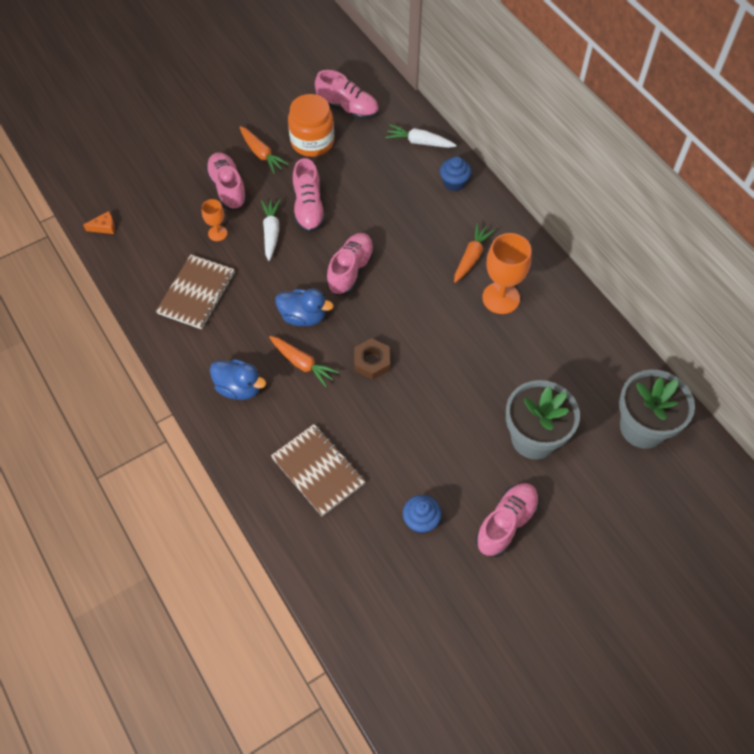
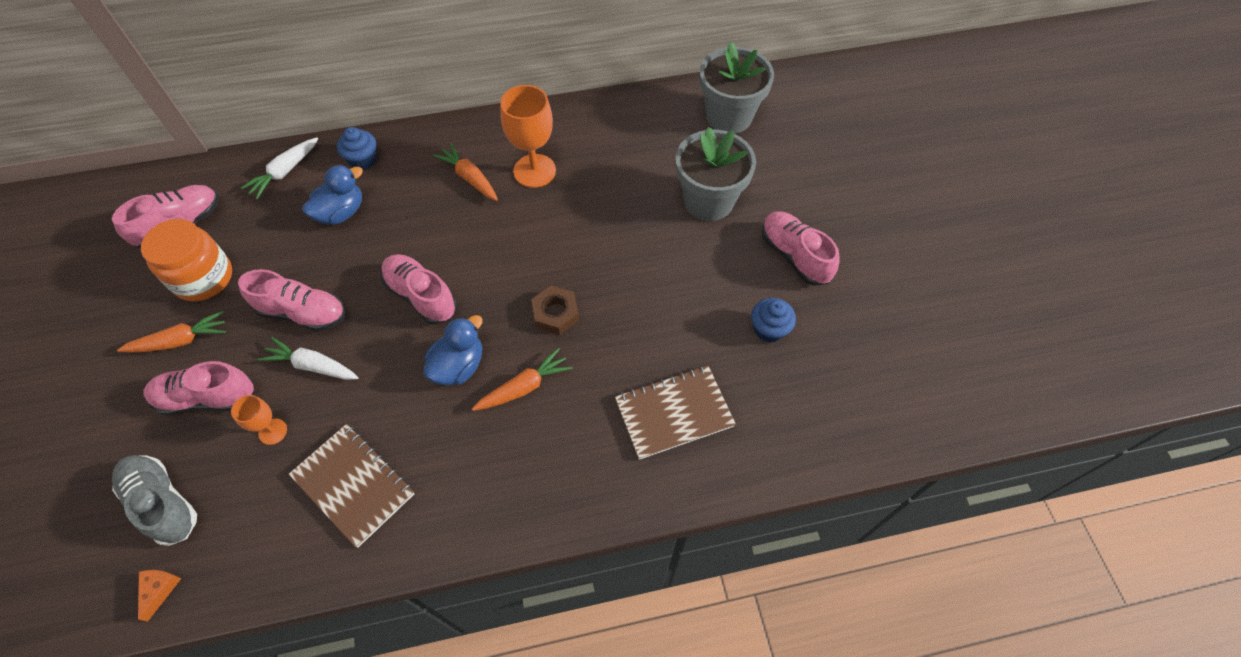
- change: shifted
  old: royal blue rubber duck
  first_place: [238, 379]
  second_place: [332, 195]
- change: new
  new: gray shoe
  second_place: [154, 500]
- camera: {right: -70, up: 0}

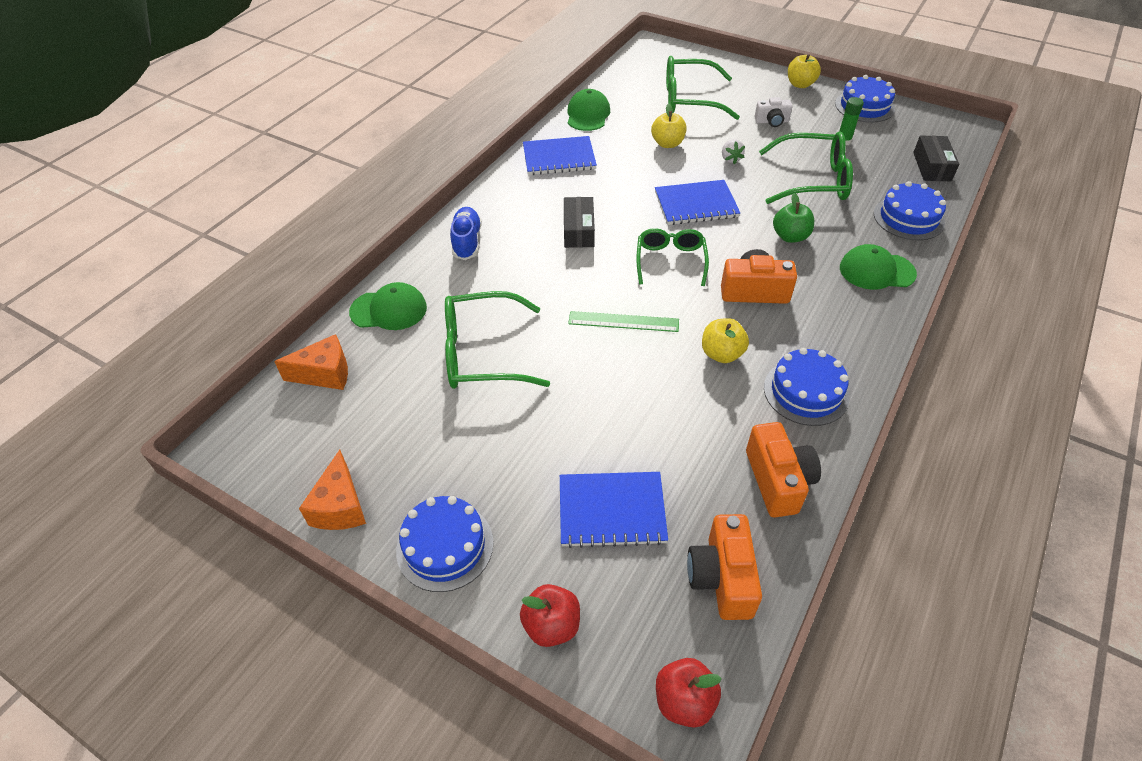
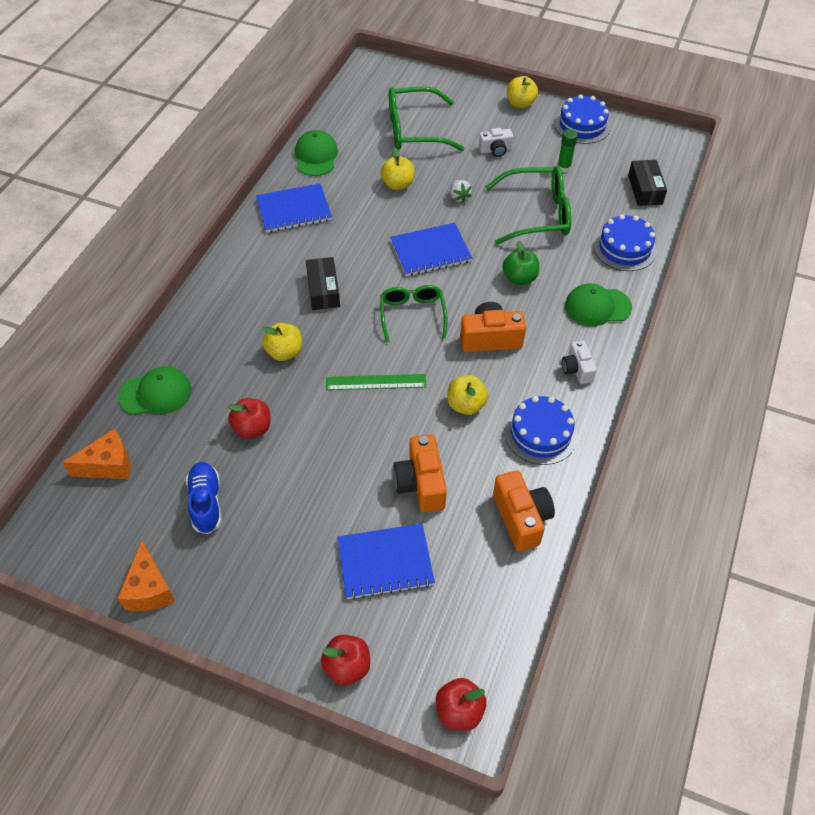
- change: shifted
  old: royal blue shoe
  first_place: [466, 233]
  second_place: [204, 498]
- change: swapped
  old: emerald spectacles
  new: crimson toy apple
  first_place: [497, 340]
  second_place: [248, 418]
- change: gone
  old: royal blue cake
  first_place: [445, 544]
- change: shifted
  old: orange camera
  first_place: [724, 567]
  second_place: [420, 473]
- change: new
  new: bright yellow toy apple
  second_place: [282, 342]
- change: new
  new: pure white camera
  second_place: [579, 362]
- camera: {right: -10, up: 5}

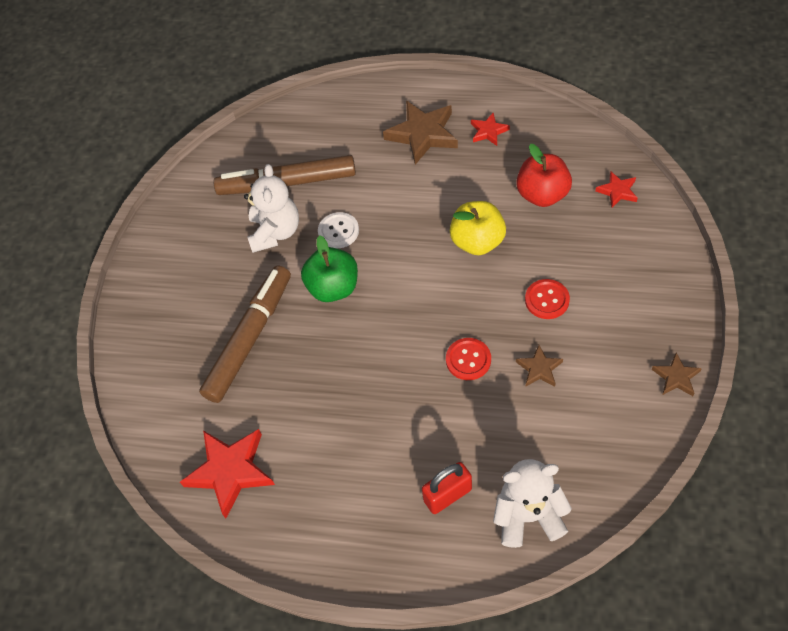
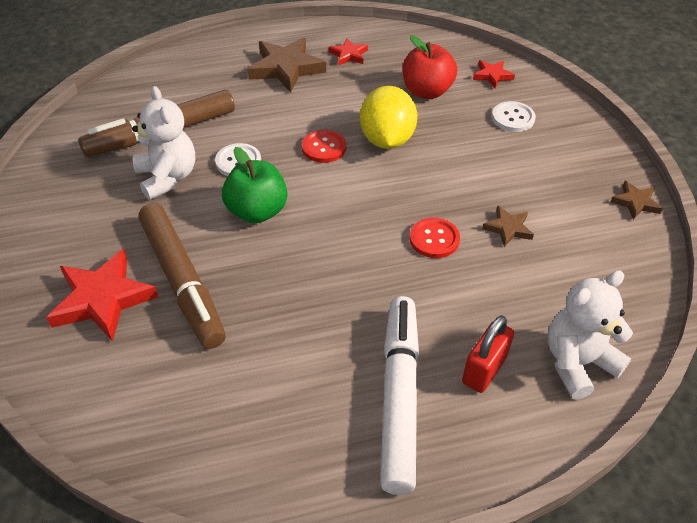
- change: swapped
  old: bright yellow toy apple
  new: bright yellow toy lemon
  first_place: [478, 228]
  second_place: [389, 117]
- change: rotated
  old: dark brown marker pen
  first_place: [245, 334]
  second_place: [182, 276]
  degrees: 150
- change: shifted
  old: crimson shirt button
  first_place: [547, 299]
  second_place: [324, 146]
- change: shifted
  old: crimson five-pointed star
  first_place: [227, 473]
  second_place: [102, 295]
- change: new
  new: pure white shirt button
  second_place: [514, 116]
- change: new
  new: pure white marker pen
  second_place: [399, 395]
- camera: {right: -30, up: -10}

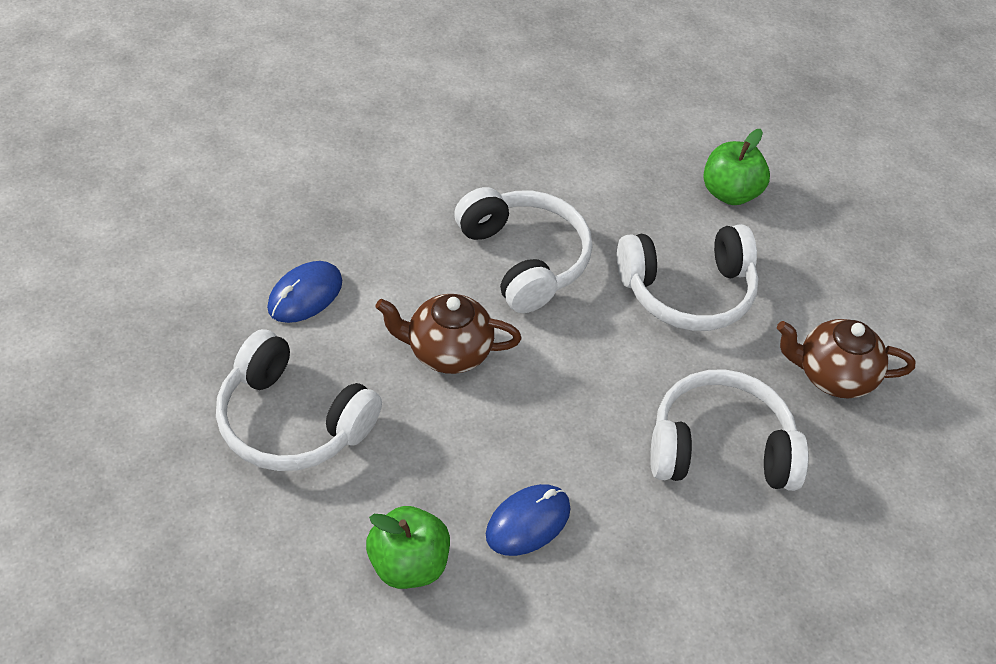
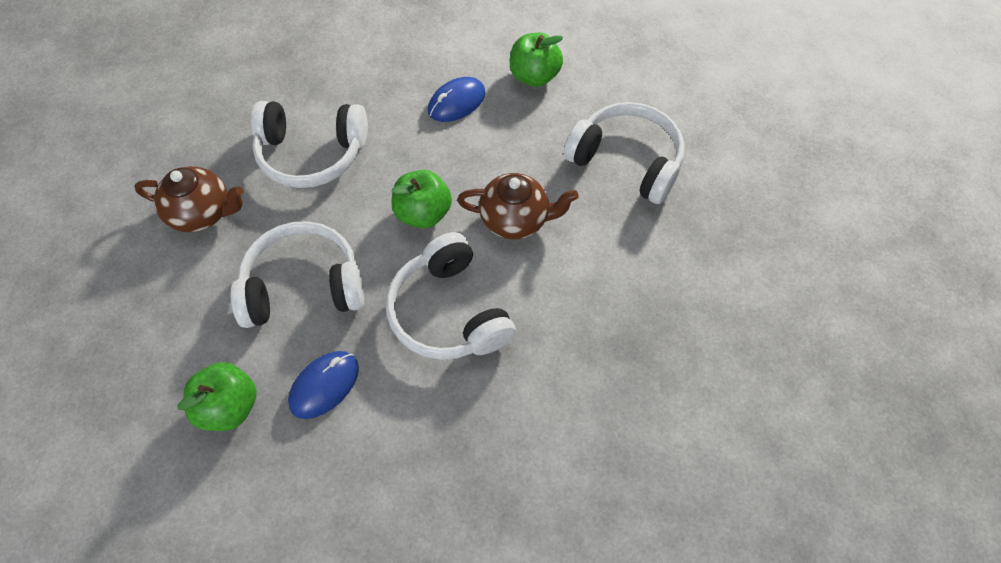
- change: shifted
  old: royal blue mouse
  first_place: [304, 292]
  second_place: [323, 385]
- change: new
  new: emerald toy apple
  second_place: [422, 199]
- camera: {right: -175, up: 10}

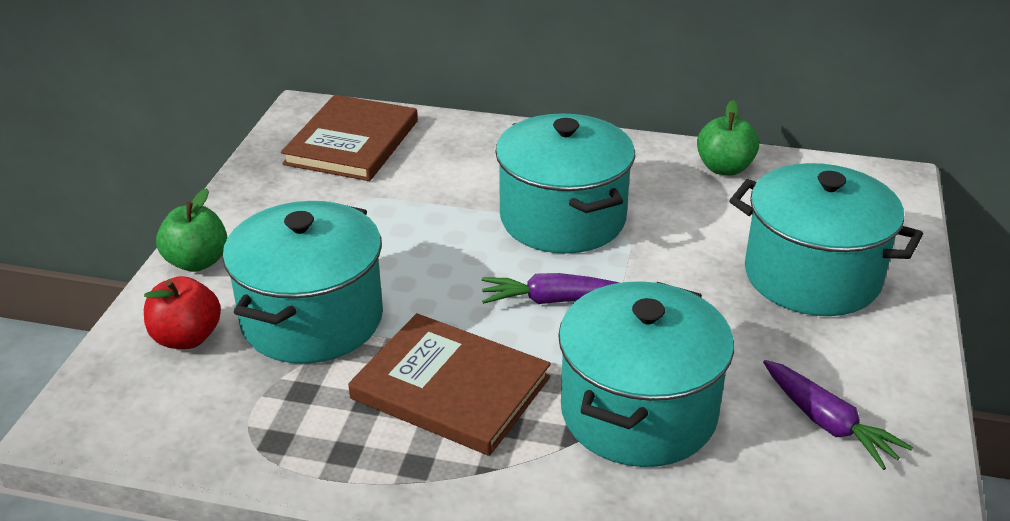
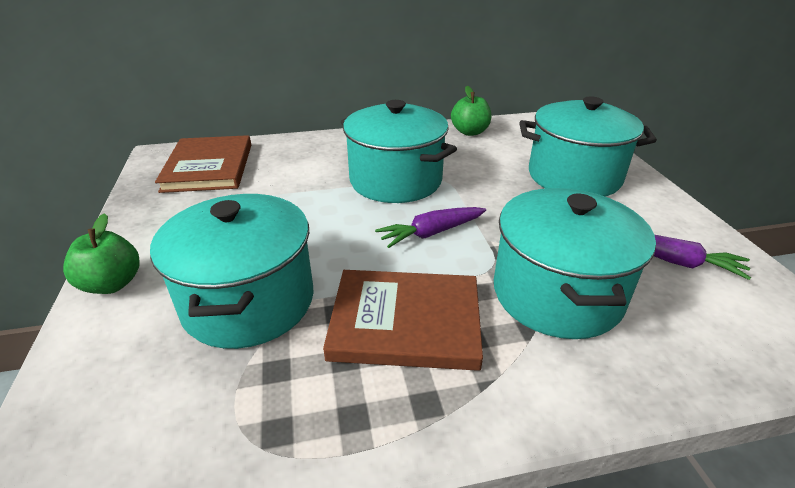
- change: gone
  old: crimson toy apple
  first_place: [182, 312]
- camera: {right: -25, up: 0}

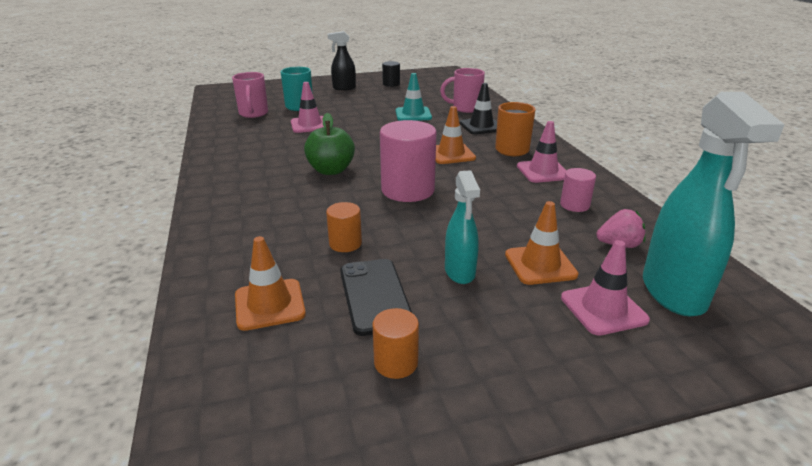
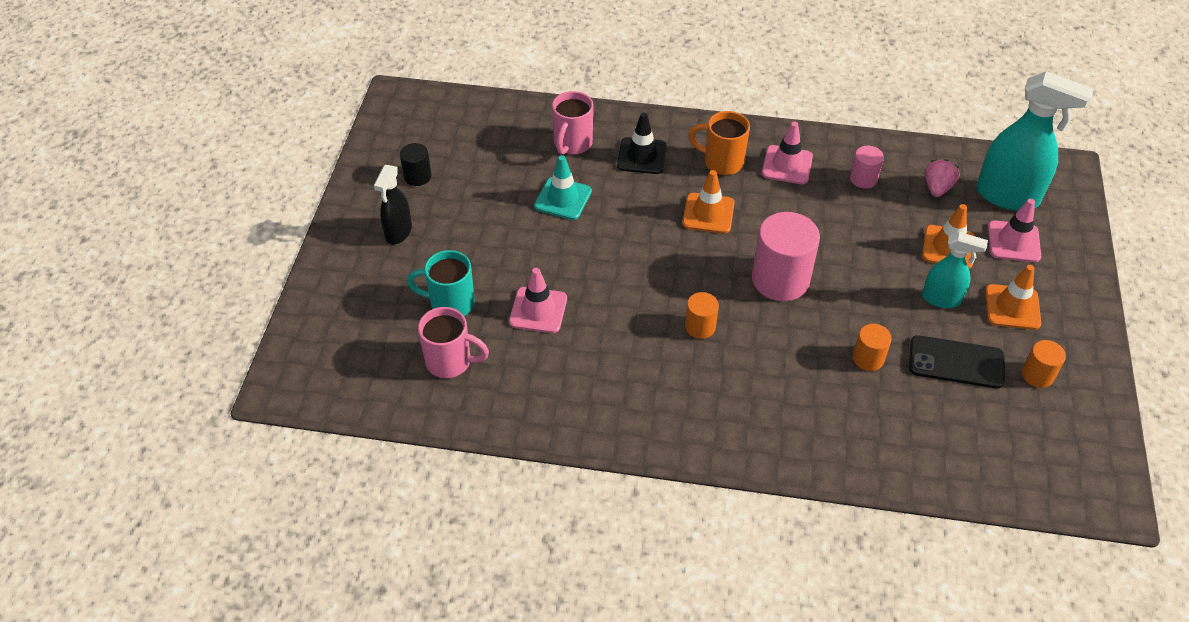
- change: swapped
  old: emerald toy apple
  new: orange cylinder shape
  first_place: [329, 144]
  second_place: [702, 315]
- change: shifted
  old: orange traffic cone
  first_place: [270, 283]
  second_place: [1013, 297]
- camera: {right: -65, up: 20}

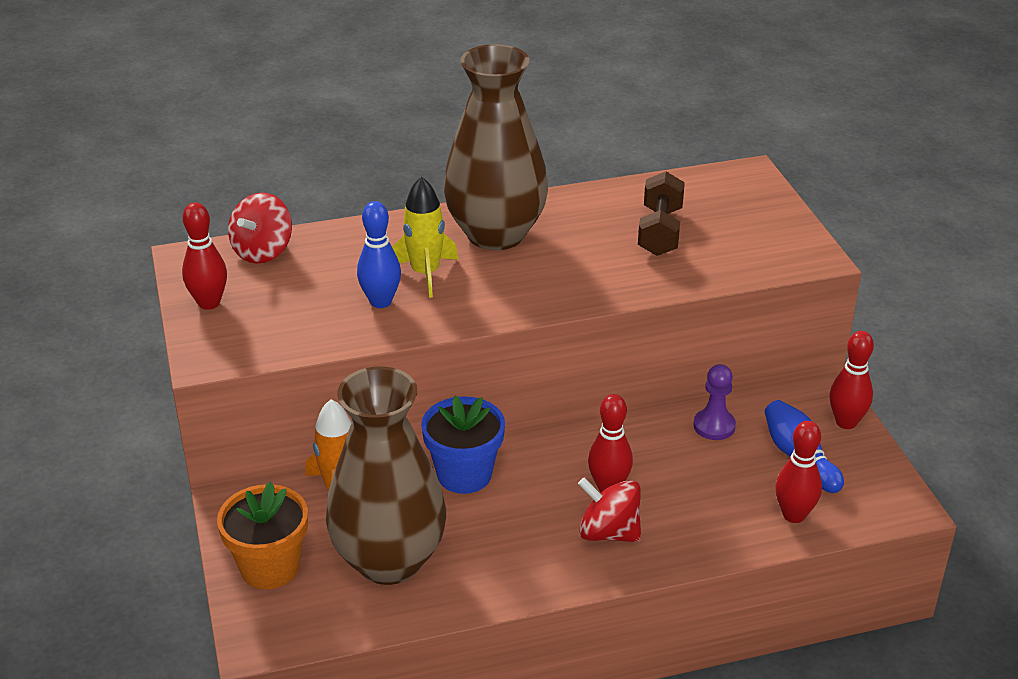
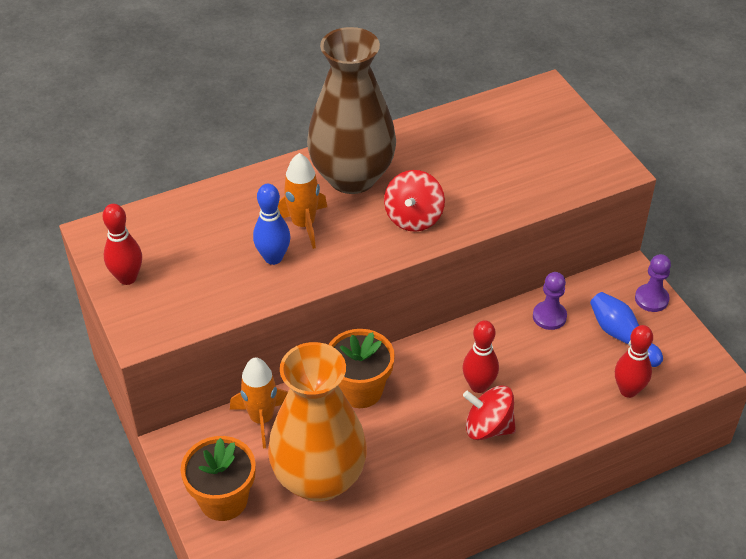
- change: gone
  old: dark brown hand weight
  first_place: [661, 213]
- change: repainted
  old: bright yellow spaceship
  new: orange spaceship
  first_place: [425, 237]
  second_place: [302, 201]
- change: shifted
  old: crimson toy top
  first_place: [260, 228]
  second_place: [414, 201]
- change: swapped
  old: crimson skittle
  new: royal purple game pawn
  first_place: [852, 380]
  second_place: [653, 283]
- change: repainted
  old: dark brown flower vase
  new: orange flower vase
  first_place: [386, 475]
  second_place: [317, 422]
- change: repainted
  old: royal blue plant pot
  new: orange plant pot
  first_place: [463, 445]
  second_place: [362, 368]
- camera: {right: -10, up: 10}

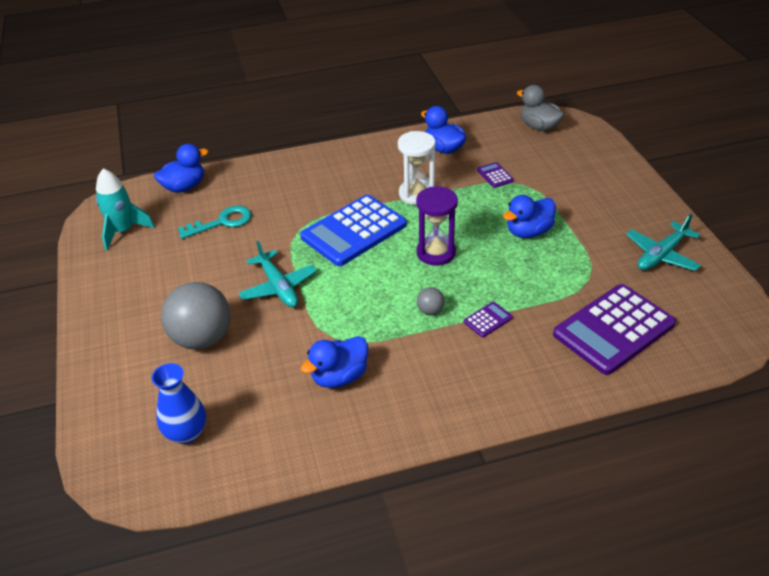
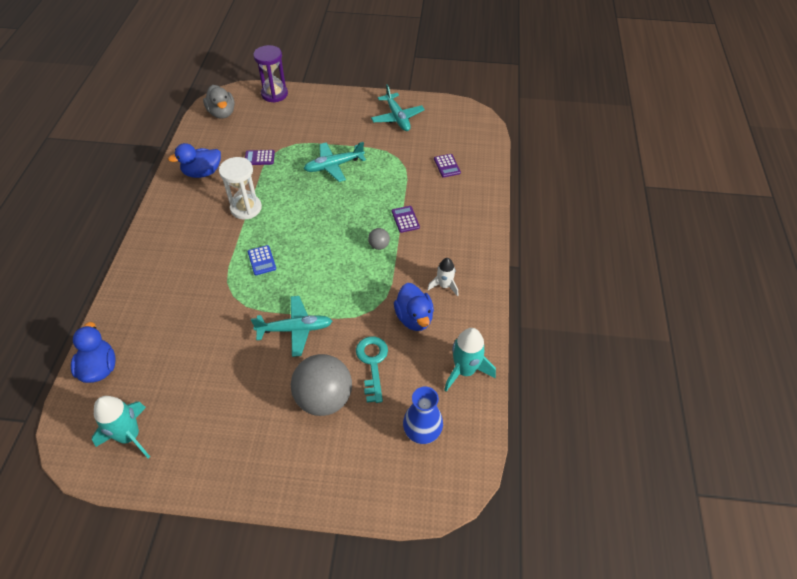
- change: rotated
  old: gray rubber duck
  first_place: [540, 108]
  second_place: [219, 102]
  degrees: -90
- change: shifted
  old: royal purple hourglass
  first_place: [437, 226]
  second_place: [270, 74]
- change: scaled
  old: royal blue pocket calculator
  first_place: [353, 230]
  second_place: [262, 260]
  factor: 0.41
- change: swapped
  old: royal blue rubber duck
  new: turquoise aeroplane
  first_place: [529, 216]
  second_place: [335, 162]
- change: shifted
  old: turquoise door key
  first_place: [214, 222]
  second_place: [372, 369]
- change: scaled
  old: royal purple pocket calculator
  first_place: [614, 329]
  second_place: [447, 165]
  factor: 0.41
- change: new
  new: pure white spaceship
  second_place: [442, 277]
- change: new
  new: turquoise spaceship
  second_place: [470, 359]
- camera: {right: -70, up: 10}

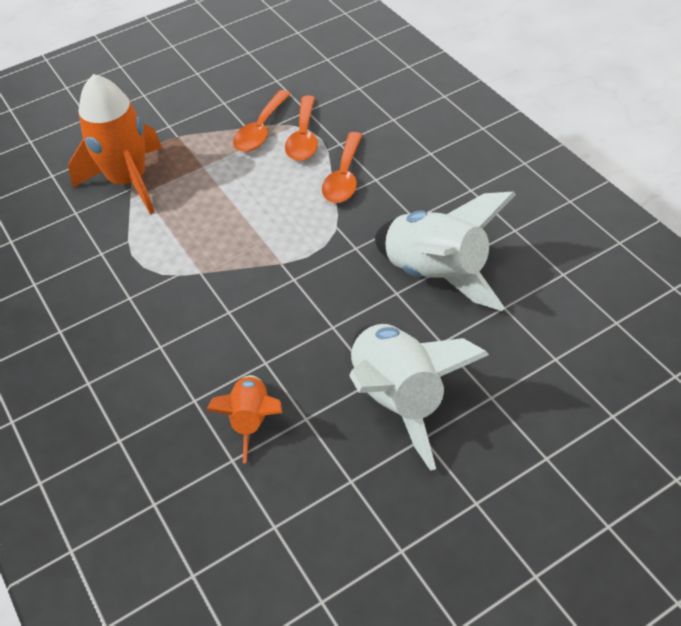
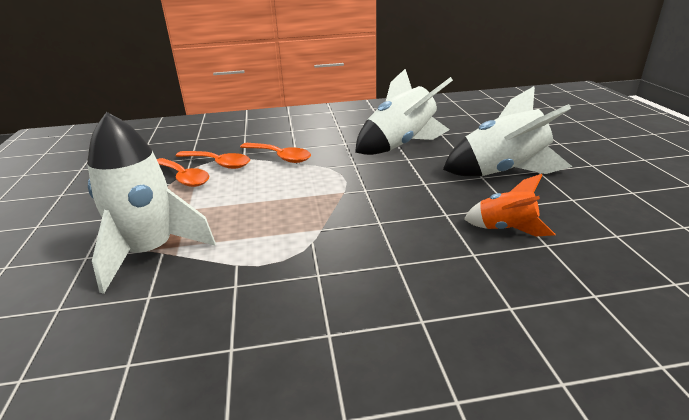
- change: repainted
  old: orange spaceship
  new: pure white spaceship
  first_place: [115, 144]
  second_place: [151, 203]
- camera: {right: -70, up: -20}

